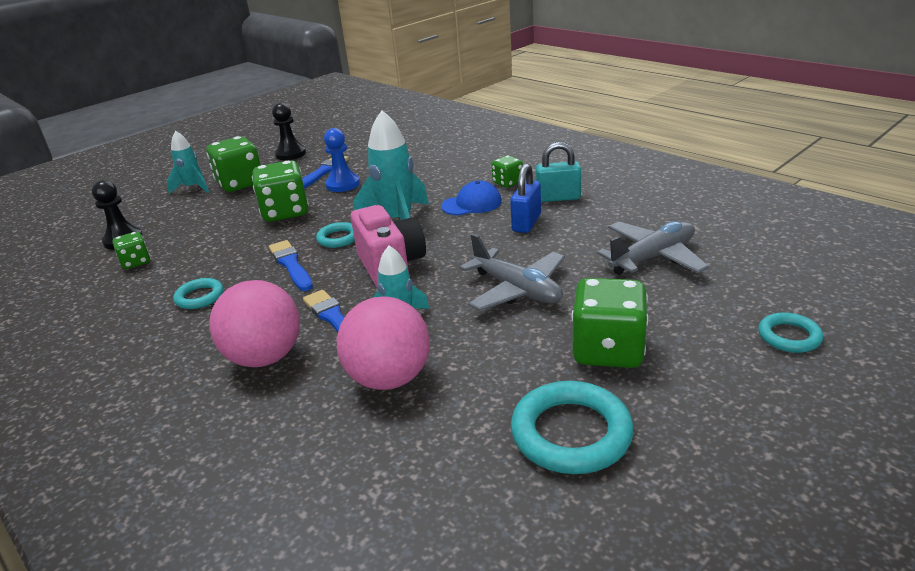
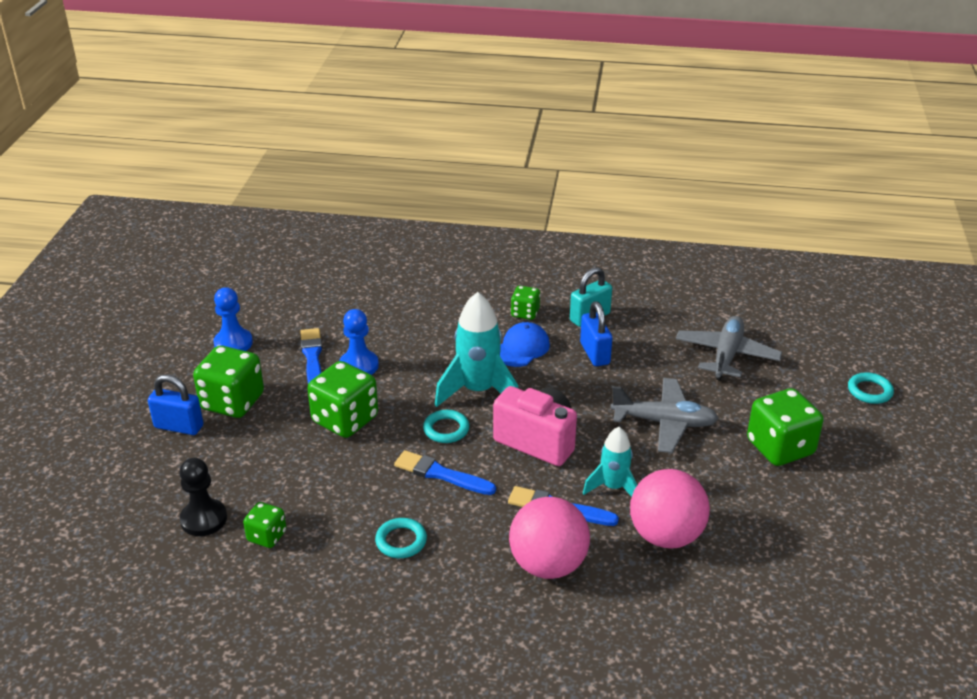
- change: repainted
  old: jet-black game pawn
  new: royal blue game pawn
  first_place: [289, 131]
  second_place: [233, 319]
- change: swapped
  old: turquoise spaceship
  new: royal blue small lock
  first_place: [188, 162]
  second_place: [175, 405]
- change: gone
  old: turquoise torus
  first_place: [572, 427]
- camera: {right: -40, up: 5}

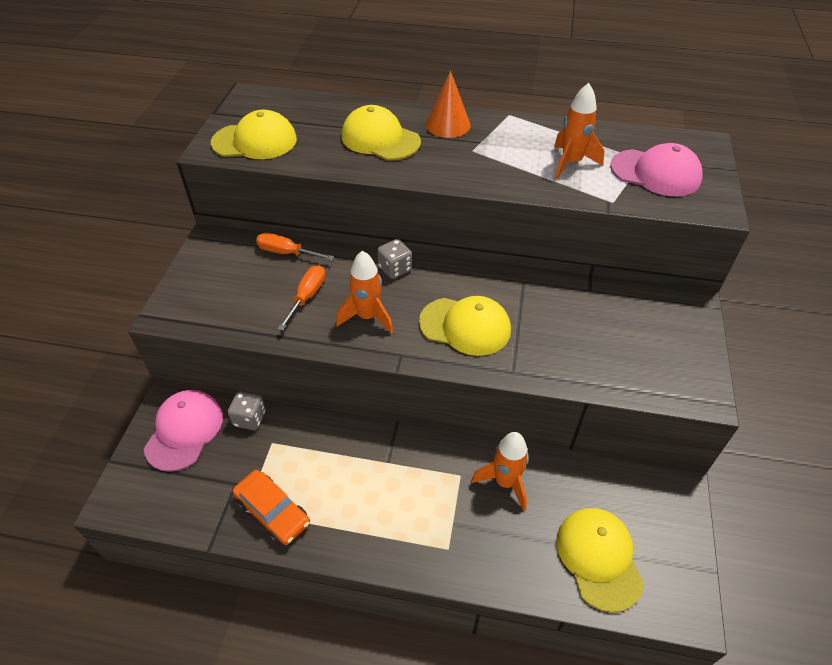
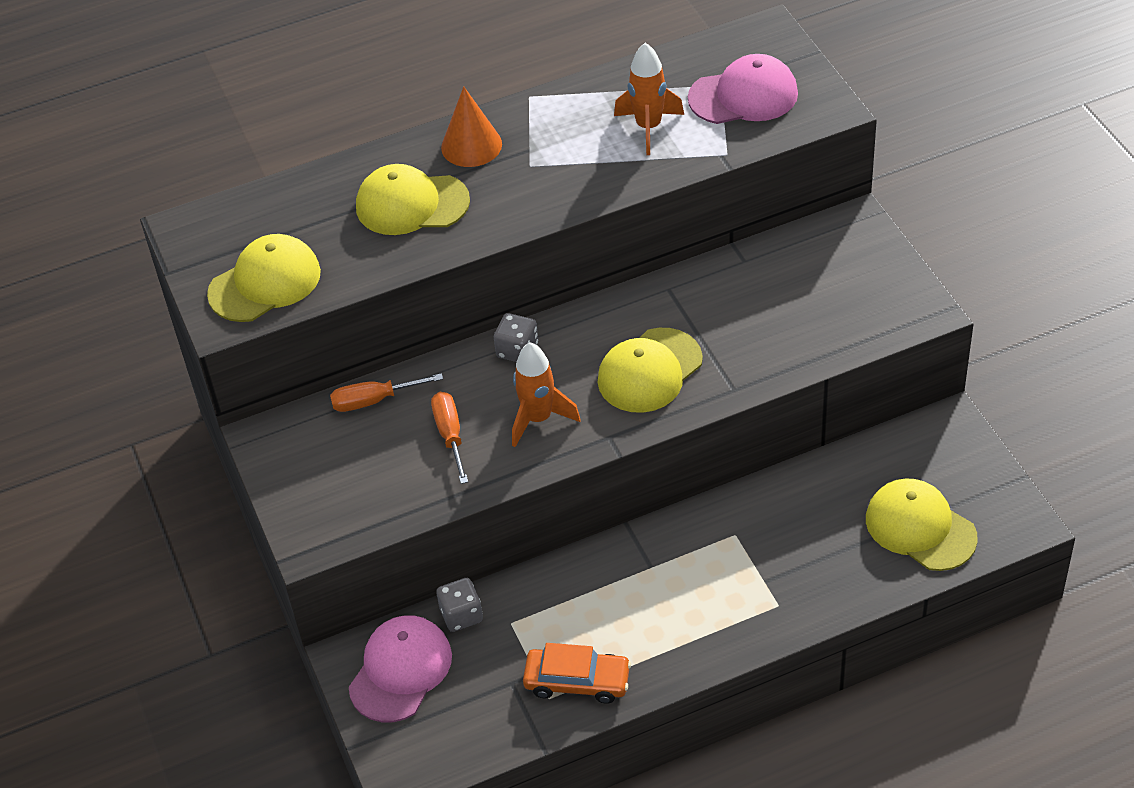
- change: rotated
  old: bright yellow baseball cap
  first_place: [465, 326]
  second_place: [650, 370]
  degrees: 150
- change: rotated
  old: rose-pink baseball cap
  first_place: [183, 431]
  second_place: [400, 668]
  degrees: 45
- change: gone
  old: orange spaceship
  first_place: [500, 471]
- camera: {right: -30, up: 0}

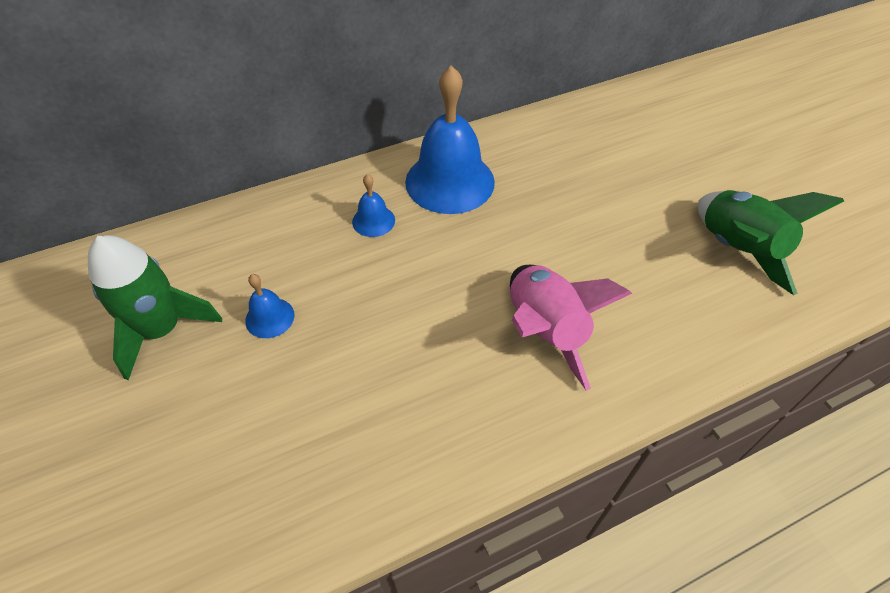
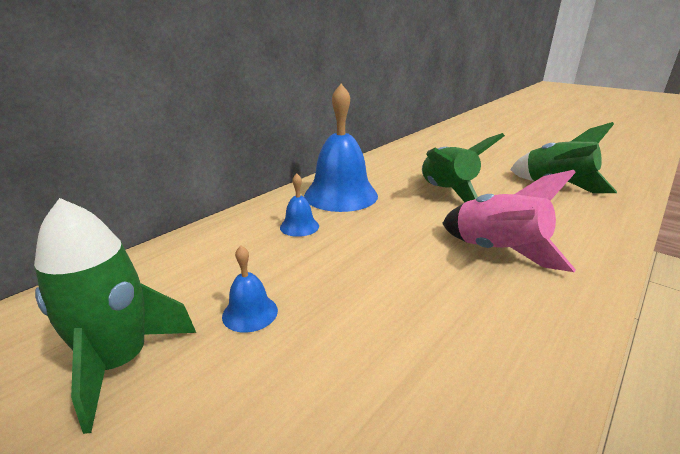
- change: new
  new: emerald spaceship
  second_place: [463, 167]
- camera: {right: -25, up: -25}

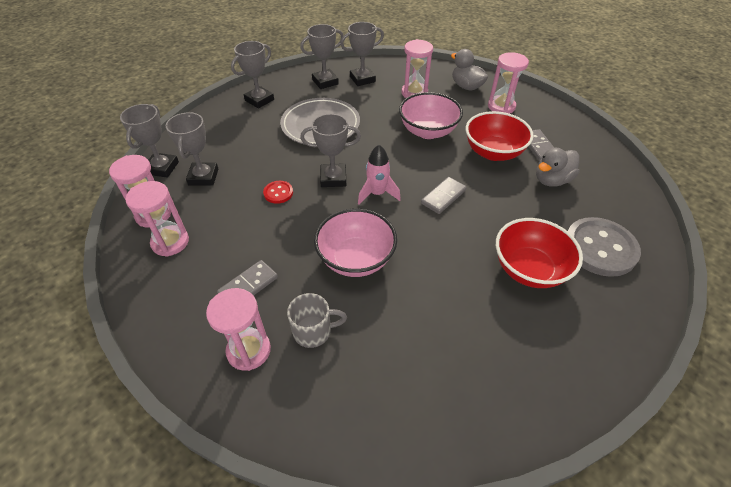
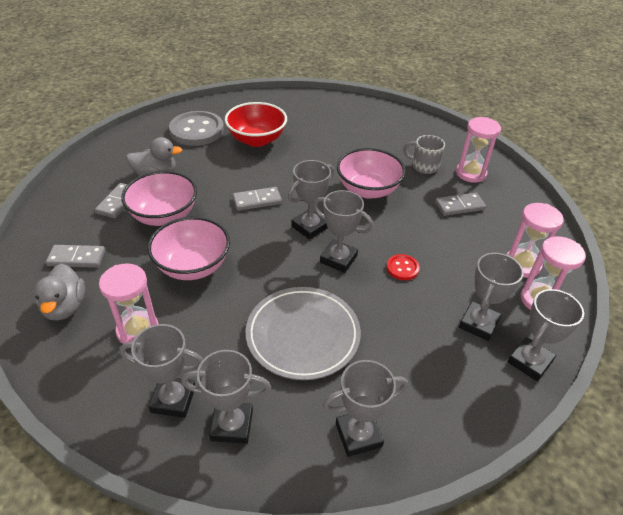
- change: swapped
  old: rose-pink hourglass
  new: gray domino tile
  first_place: [508, 83]
  second_place: [75, 256]
- change: repainted
  old: crimson serving bowl
  new: rose-pink serving bowl
  first_place: [500, 136]
  second_place: [159, 198]
- change: swapped
  old: rose-pink spaceship
  new: gray trophy
  first_place: [379, 175]
  second_place: [311, 200]
- camera: {right: -150, up: -5}

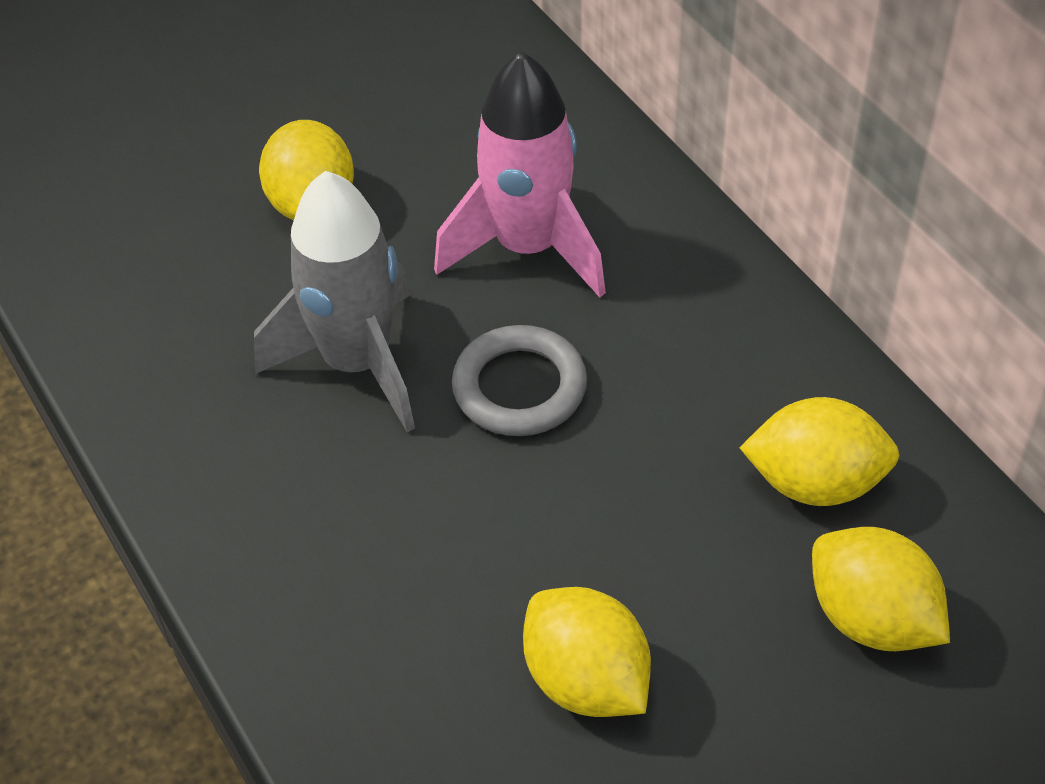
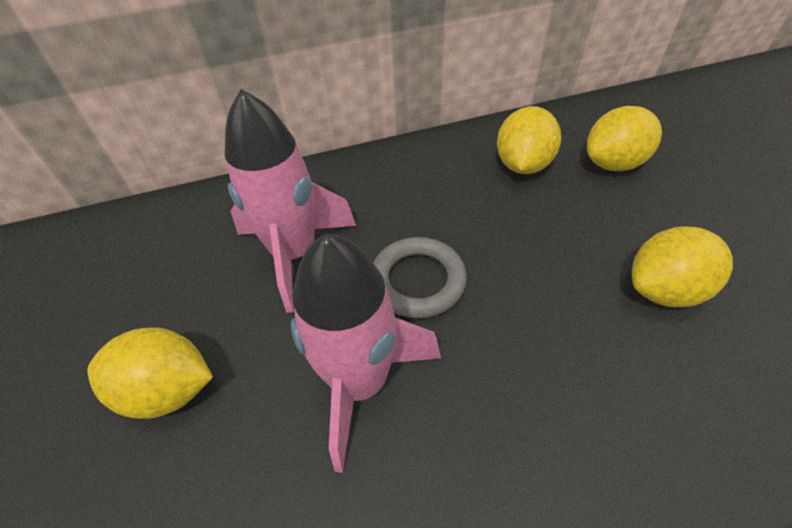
- change: repainted
  old: gray spaceship
  new: rose-pink spaceship
  first_place: [334, 302]
  second_place: [366, 353]
- camera: {right: -75, up: 0}

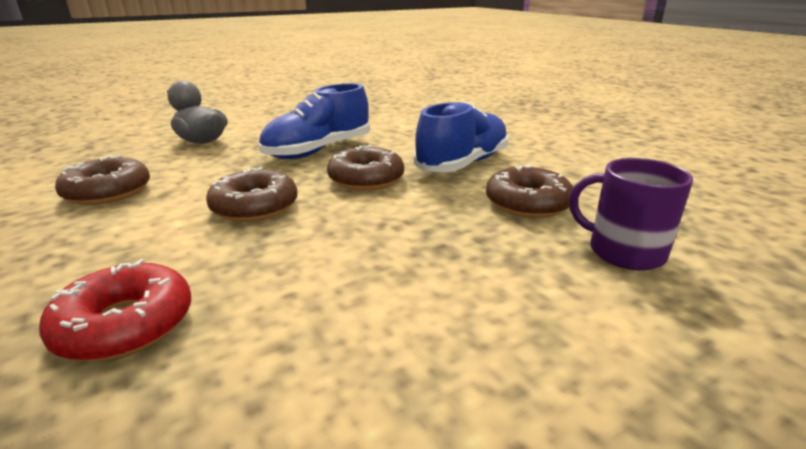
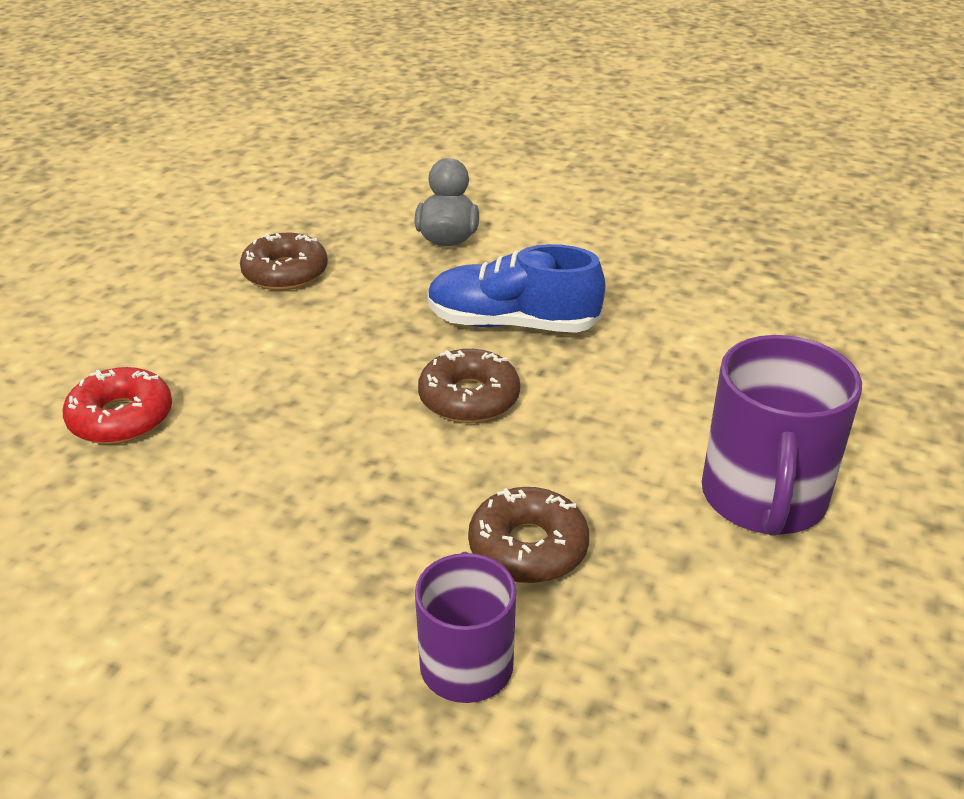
- change: gone
  old: royal blue shoe
  first_place: [461, 137]
- change: gone
  old: dark brown donut
  first_place: [252, 194]
- change: new
  new: royal purple tea mug
  second_place: [782, 435]
- camera: {right: 55, up: 10}

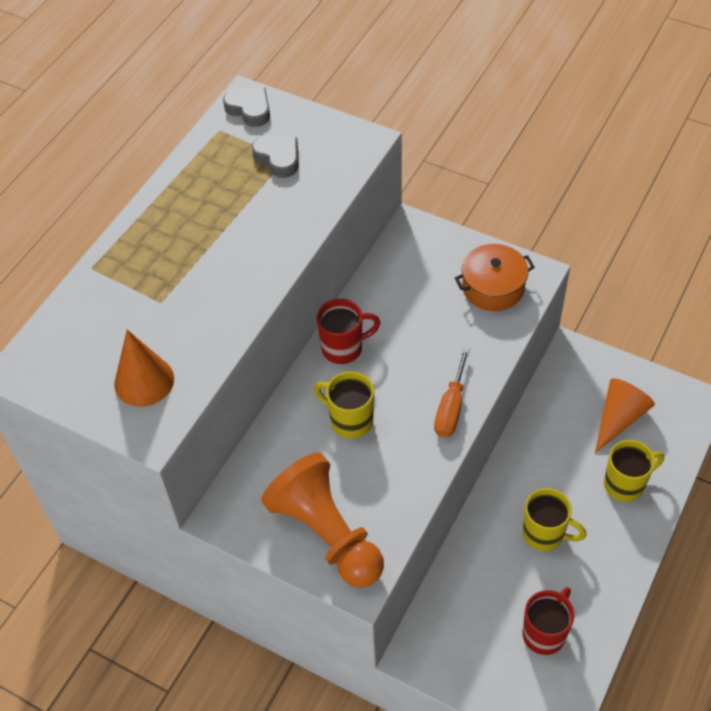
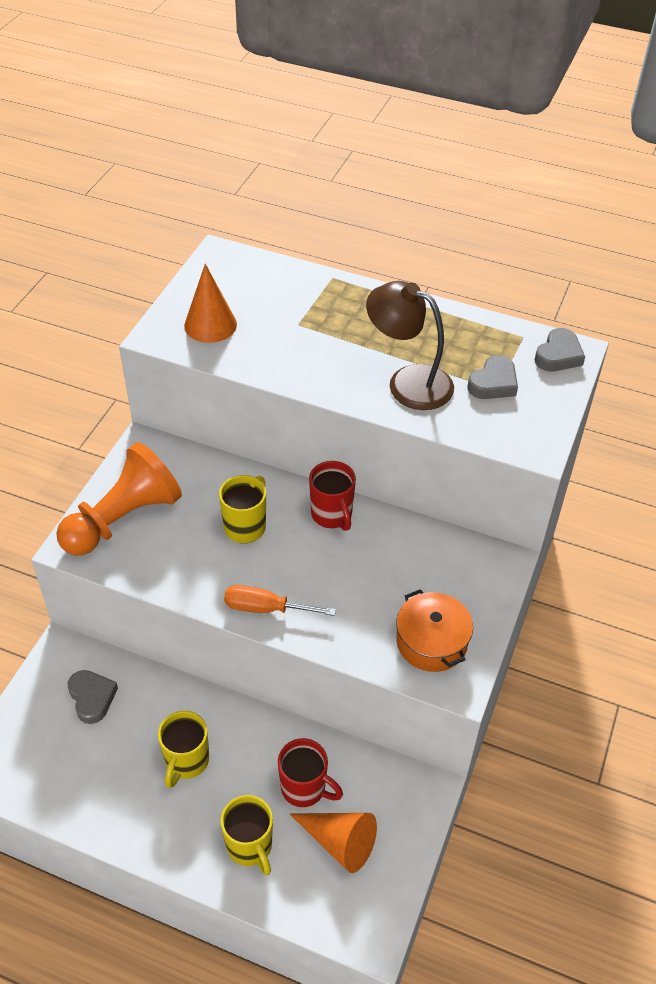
- change: shifted
  old: crimson tea mug
  first_place: [548, 621]
  second_place: [310, 772]
- change: new
  new: dark brown lamp
  second_place: [410, 345]
- change: new
  new: gray love heart
  second_place: [93, 697]
- camera: {right: 80, up: -5}

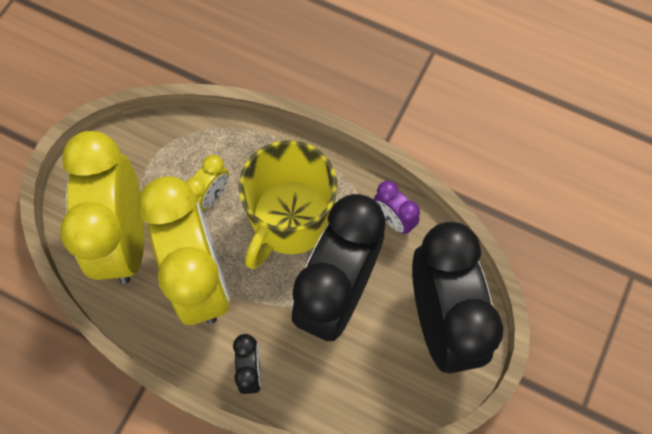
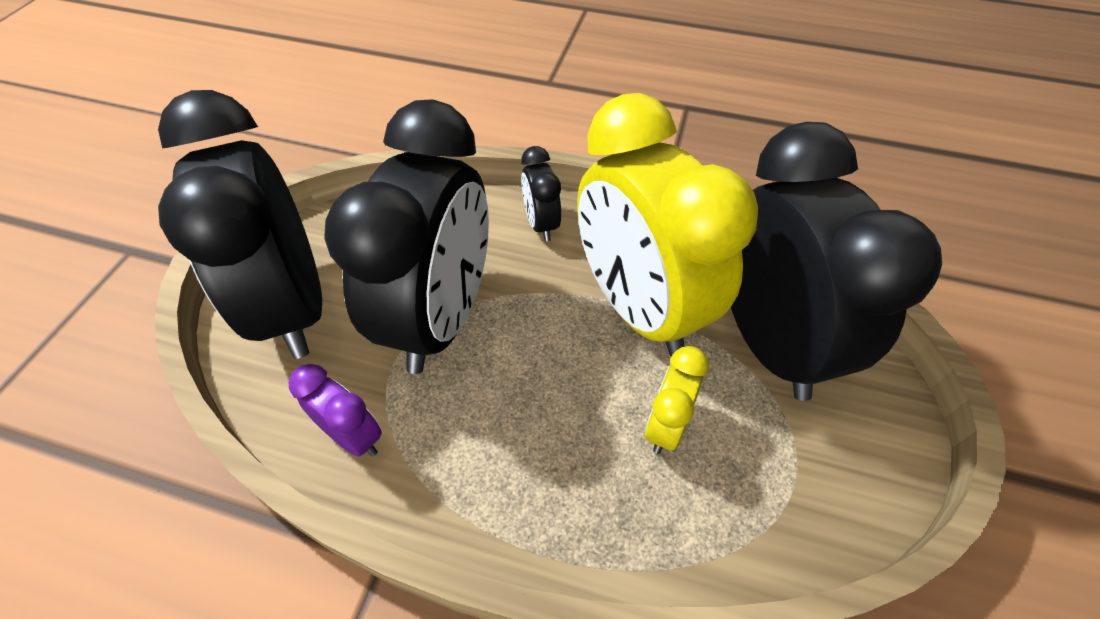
- change: repainted
  old: bright yellow bedside clock
  new: jet-black bedside clock
  first_place: [102, 207]
  second_place: [836, 261]
- change: gone
  old: bright yellow tea mug
  first_place: [288, 204]
- camera: {right: 170, up: -15}

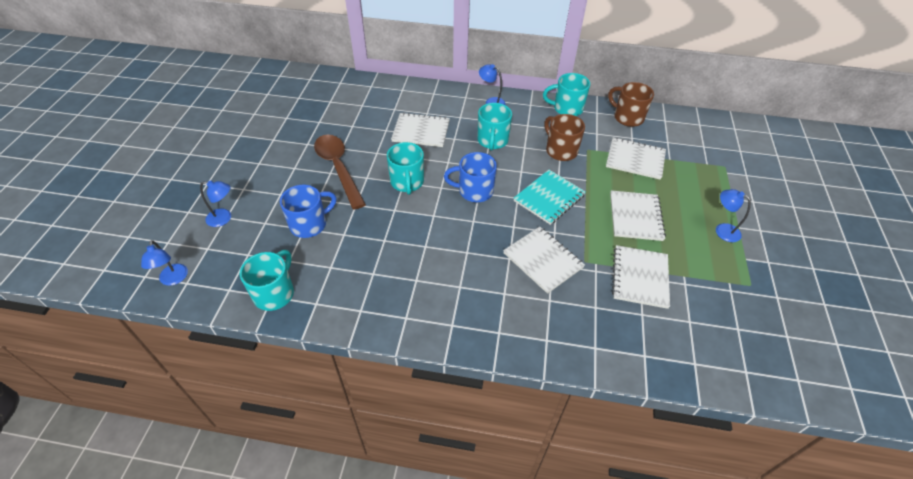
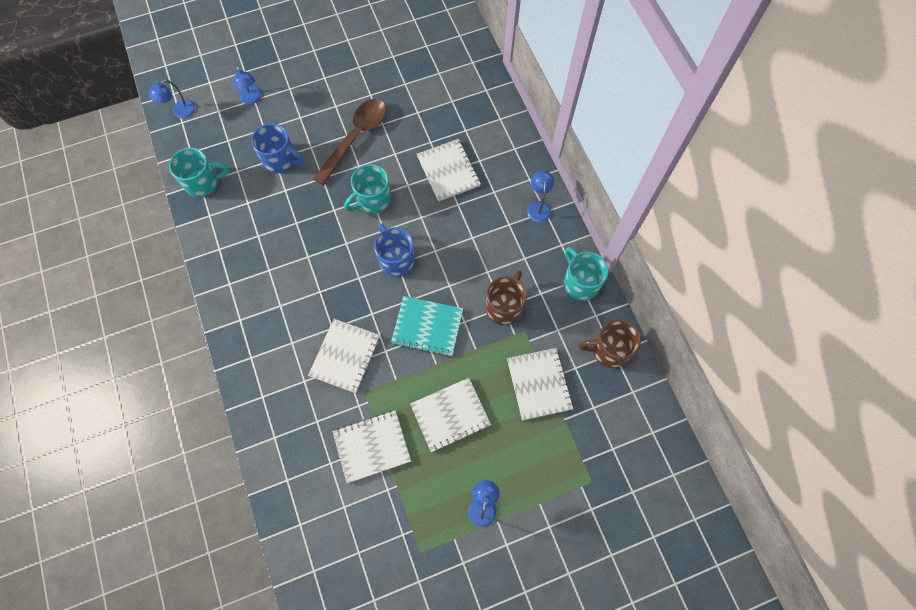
- change: rotated
  old: dark brown tea mug
  first_place: [631, 104]
  second_place: [610, 343]
  degrees: -105
- change: gone
  old: turquoise tea mug
  first_place: [494, 127]
- camera: {right: 60, up: 20}

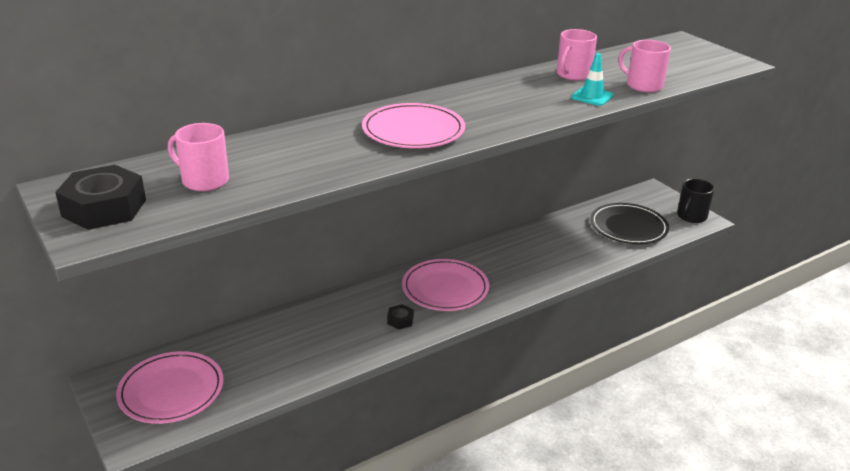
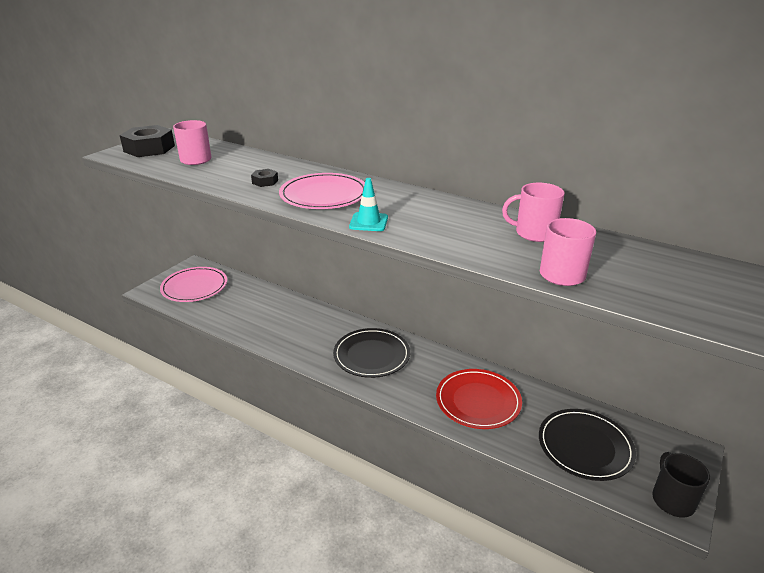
- change: shifted
  old: turquoise traffic cone
  first_place: [592, 79]
  second_place: [368, 204]
- change: rotated
  old: jet-black tea mug
  first_place: [696, 201]
  second_place: [681, 485]
  degrees: 75
- change: repainted
  old: rose-pink plate
  new: jet-black plate
  first_place: [445, 285]
  second_place: [371, 353]
- change: shifted
  old: jet-black nut
  first_place: [400, 317]
  second_place: [264, 178]
- change: new
  new: crimson plate
  second_place: [479, 399]
- camera: {right: 65, up: 0}

